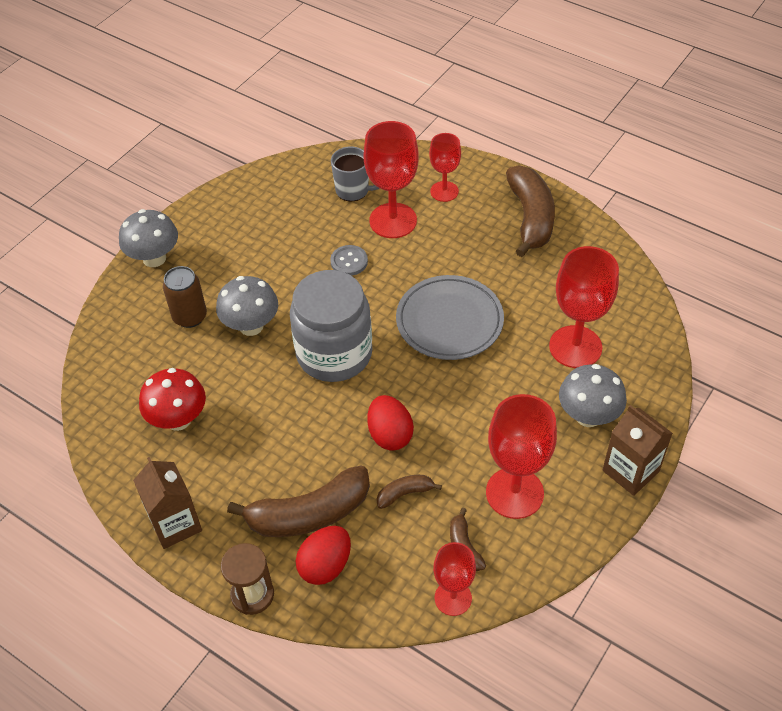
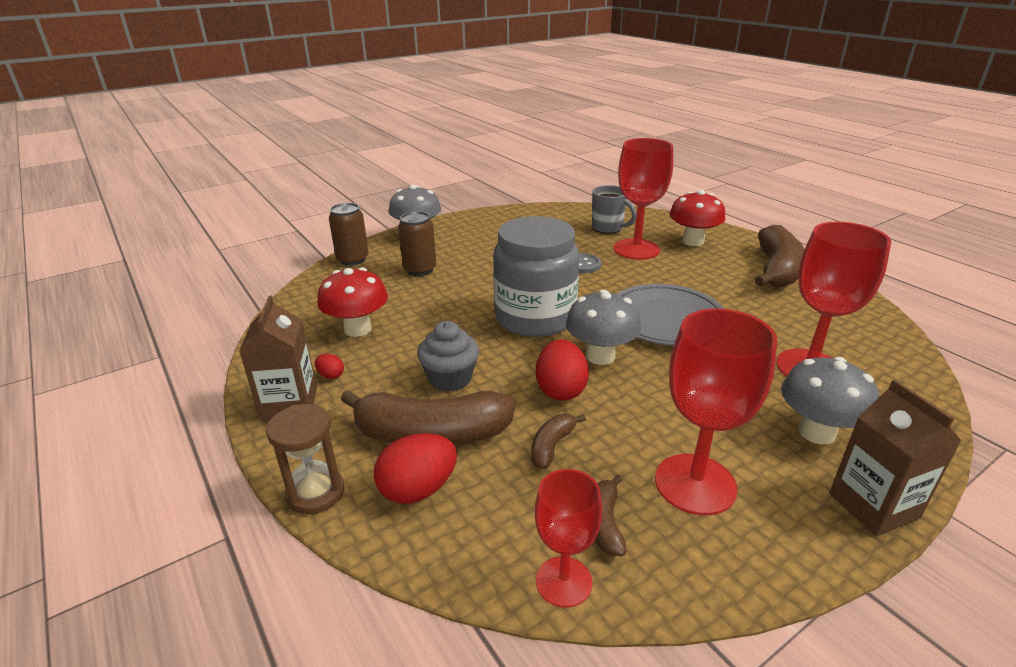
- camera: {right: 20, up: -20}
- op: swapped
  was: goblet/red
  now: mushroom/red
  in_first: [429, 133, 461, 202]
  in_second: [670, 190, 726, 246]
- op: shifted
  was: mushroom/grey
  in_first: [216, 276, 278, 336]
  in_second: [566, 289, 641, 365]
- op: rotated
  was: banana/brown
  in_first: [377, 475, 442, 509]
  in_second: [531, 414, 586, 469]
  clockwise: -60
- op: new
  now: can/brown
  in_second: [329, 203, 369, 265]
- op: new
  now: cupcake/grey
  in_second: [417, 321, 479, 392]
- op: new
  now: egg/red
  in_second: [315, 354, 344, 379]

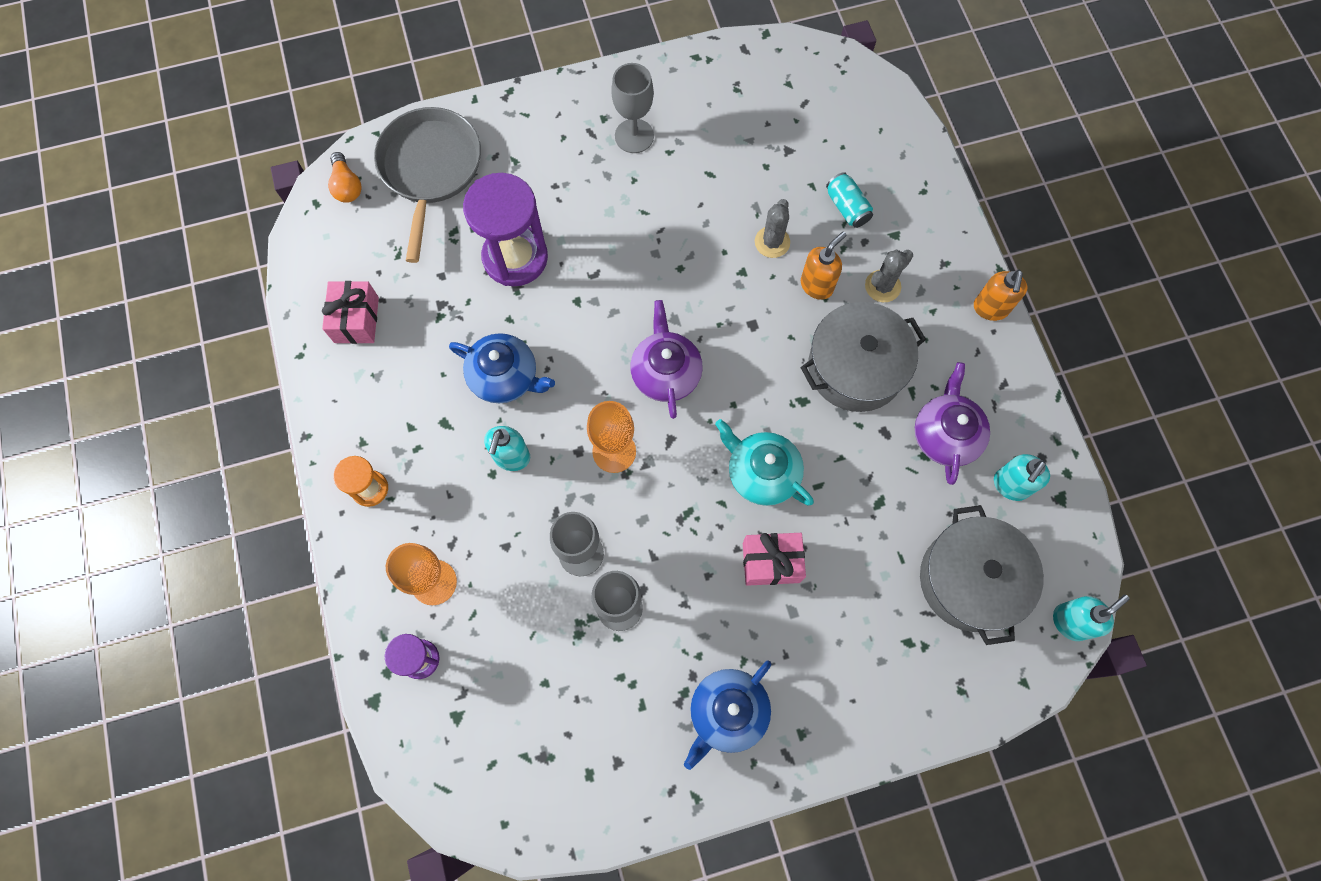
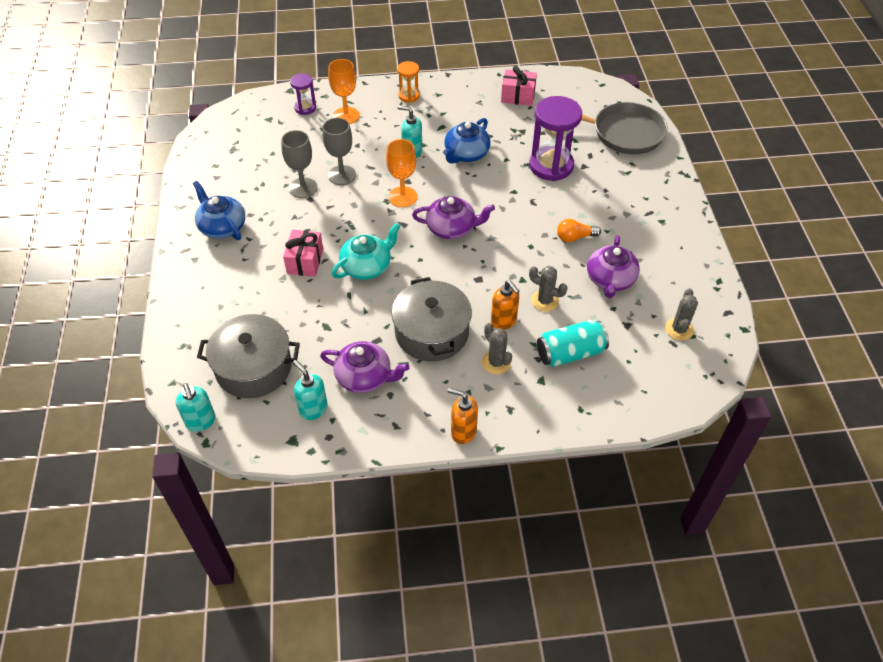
- camera: {right: 100, up: -20}
- op: gone
  was: goblet/grey
  in_first: [611, 63, 654, 153]
- op: shifted
  was: light bulb/orange
  in_first: [328, 152, 362, 203]
  in_second: [557, 219, 601, 242]
- op: scaled
  was: can/turquoise
  in_first: [826, 172, 873, 228]
  in_second: [537, 320, 609, 367]
  ratio: 1.54
- op: new
  now: teapot/purple
  in_second: [587, 235, 640, 298]
- op: new
  now: cactus/grey
  in_second: [665, 288, 698, 341]

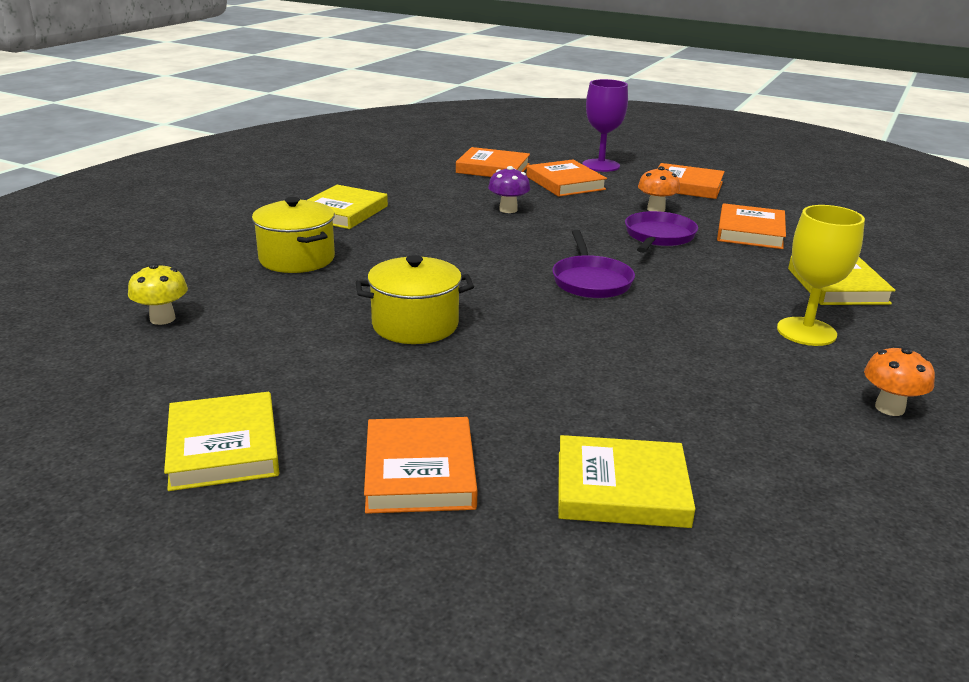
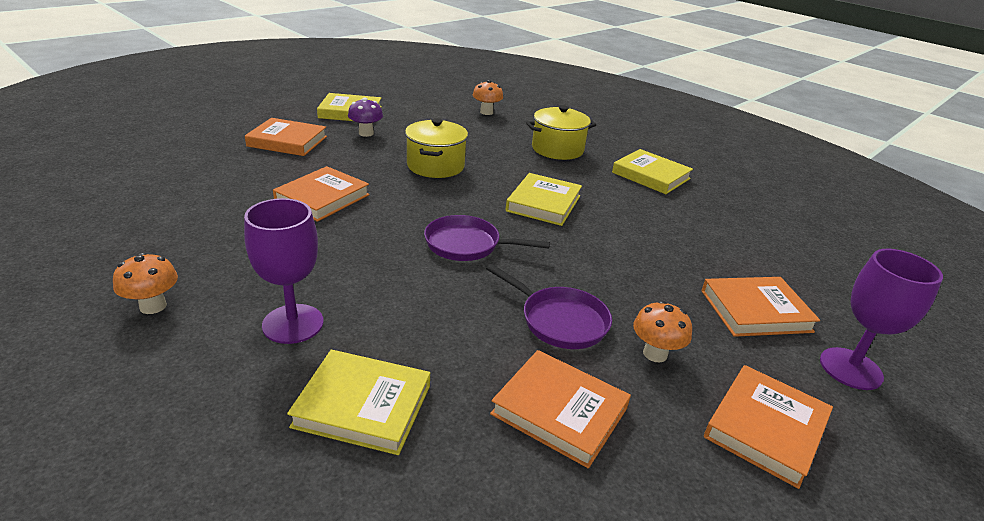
- camera: {right: 105, up: 5}
- op: shifted
  was: book/orange
  in_first: [456, 147, 530, 177]
  in_second: [273, 166, 370, 222]
- op: shifted
  was: mushroom/purple
  in_first: [488, 166, 530, 213]
  in_second: [348, 97, 383, 137]
- op: repainted
  was: goblet/yellow
  now: goblet/purple
  in_first: [777, 205, 865, 346]
  in_second: [244, 198, 323, 344]
- op: repainted
  was: mushroom/yellow
  now: mushroom/orange
  in_first: [128, 263, 188, 325]
  in_second: [473, 80, 503, 115]
- op: shifted
  was: book/yellow
  in_first: [558, 435, 695, 528]
  in_second: [506, 173, 582, 226]

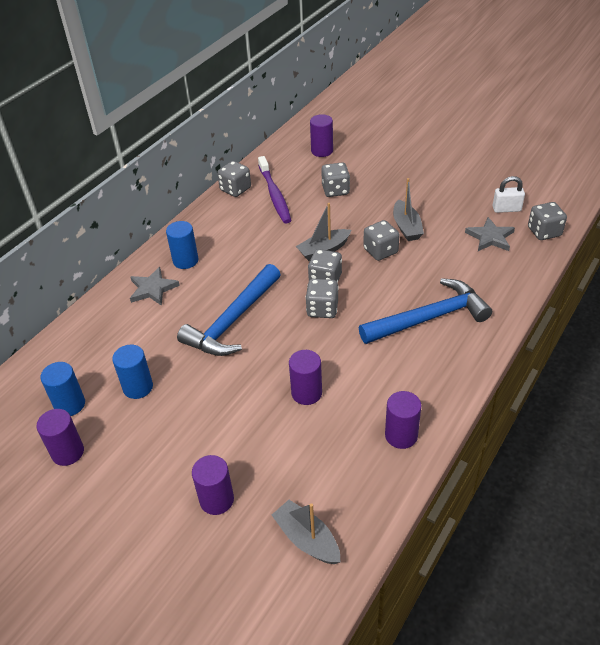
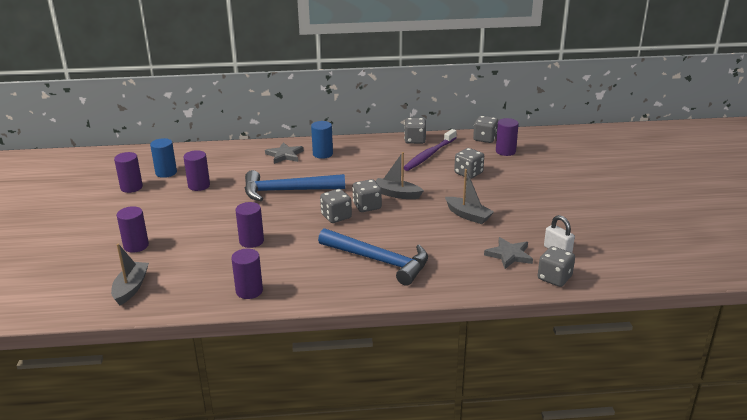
- camera: {right: 50, up: -15}
- op: rotated
  was: boat/grey
  in_first: [393, 178, 424, 241]
  in_second: [445, 169, 494, 224]
  clockwise: -90
- op: shifted
  was: dice/grey
  in_first: [363, 220, 400, 261]
  in_second: [473, 116, 498, 143]
- op: repainted
  was: cylinder/blue
  now: cylinder/purple
  in_first: [112, 345, 153, 399]
  in_second: [183, 150, 210, 191]

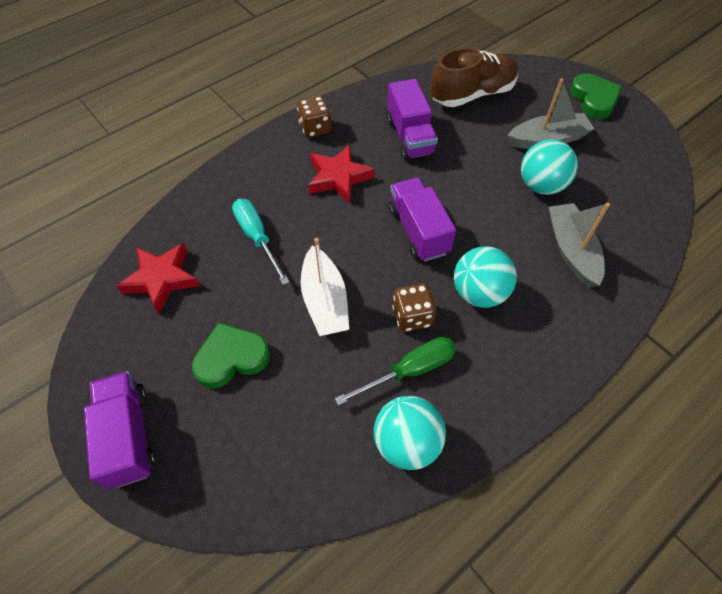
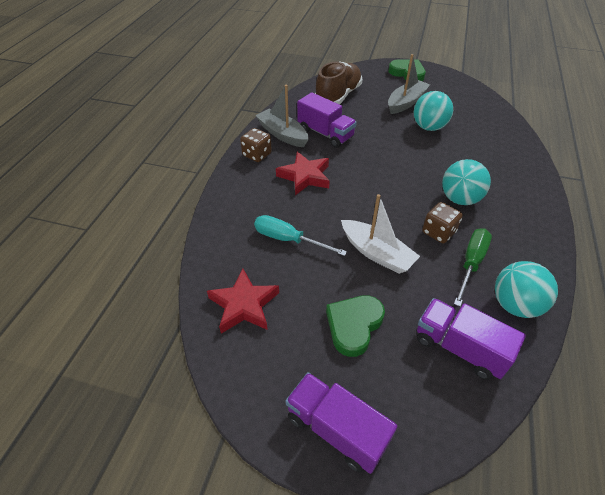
- camera: {right: -35, up: -10}
- op: shifted
  was: truck/purple
  in_first: [389, 177, 456, 261]
  in_second: [417, 298, 526, 380]
- op: shifted
  was: boat/grey
  in_first: [549, 203, 610, 287]
  in_second: [255, 85, 309, 147]

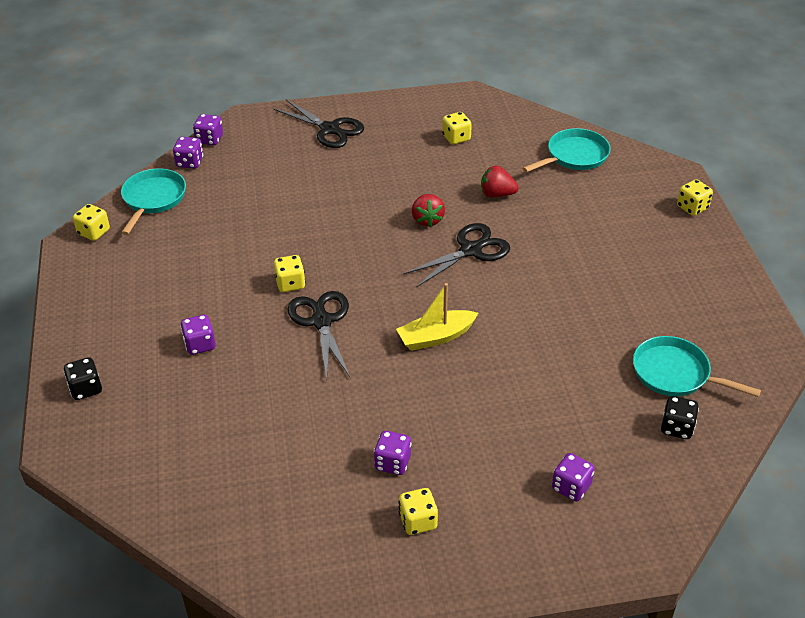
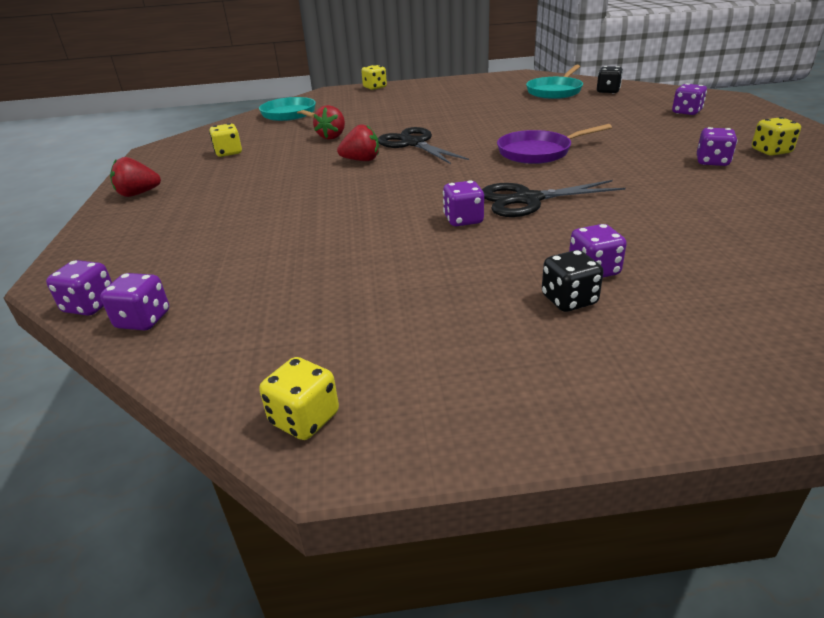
- camera: {right: -85, up: -10}
- op: gone
  was: scissors/black
  in_first: [274, 100, 364, 148]
- op: gone
  was: pan/turquoise
  in_first: [121, 168, 186, 235]
- op: repainted
  was: dice/yellow
  now: dice/purple
  in_first: [274, 255, 306, 292]
  in_second: [443, 180, 484, 226]
- op: swapped
  was: boat/yellow
  now: pan/purple
  in_first: [396, 283, 478, 351]
  in_second: [497, 124, 612, 164]
- op: shifted
  was: dice/black
  in_first: [63, 357, 102, 400]
  in_second: [542, 250, 603, 312]
- op: new
  now: strawberry/red
  in_second: [110, 157, 161, 197]

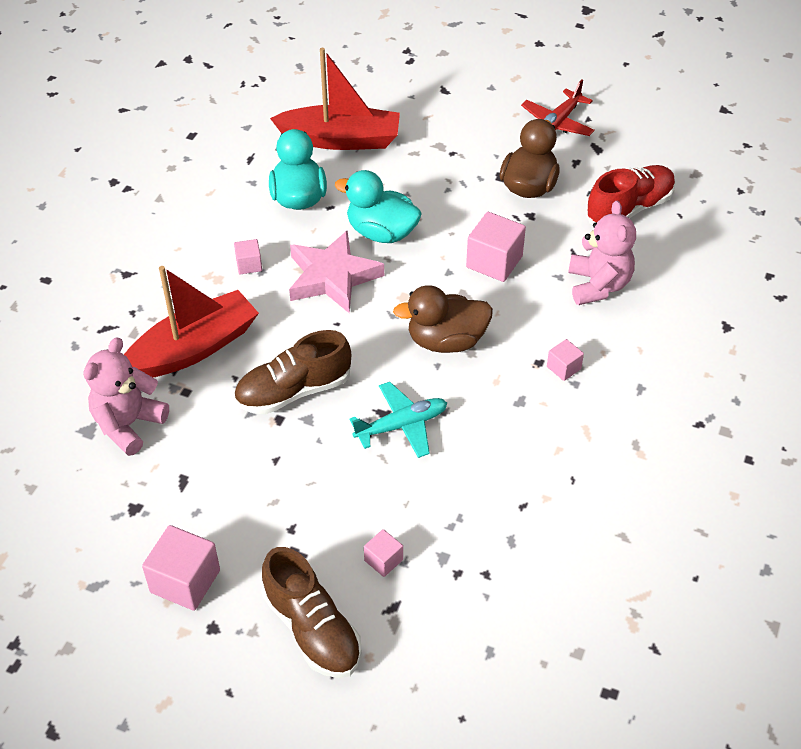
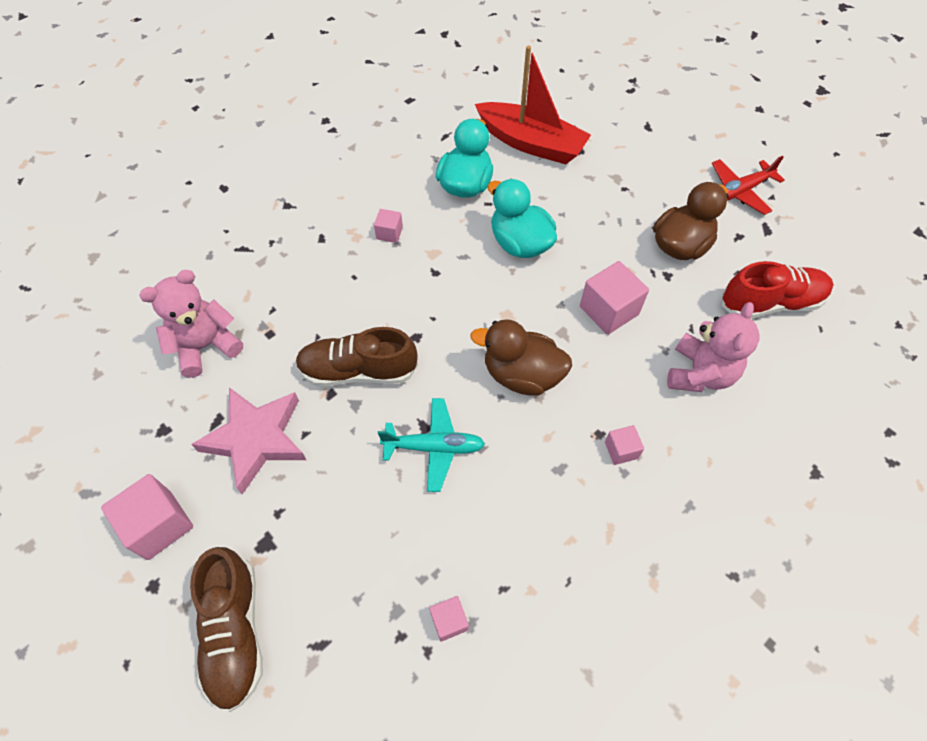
- camera: {right: 25, up: 10}
- op: shifted
  was: star/pink
  in_first: [289, 230, 384, 313]
  in_second: [191, 387, 306, 494]
- op: gone
  was: boat/red
  in_first: [124, 266, 259, 378]
- op: shifted
  was: cube/pink
  in_first: [364, 529, 403, 577]
  in_second: [429, 596, 469, 642]

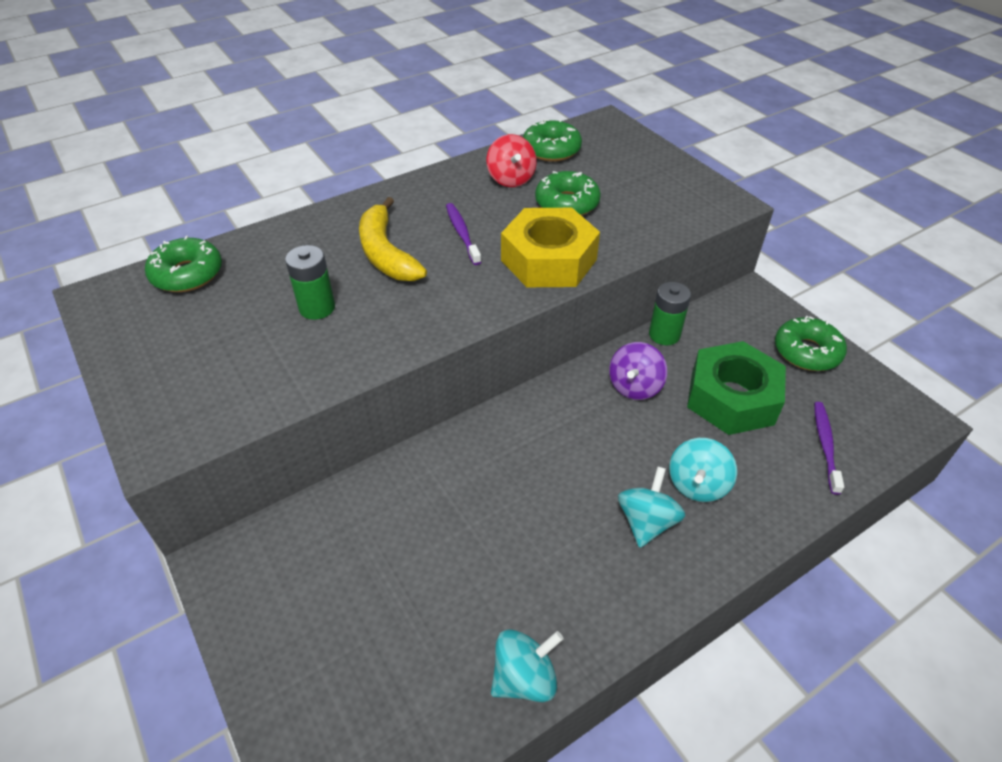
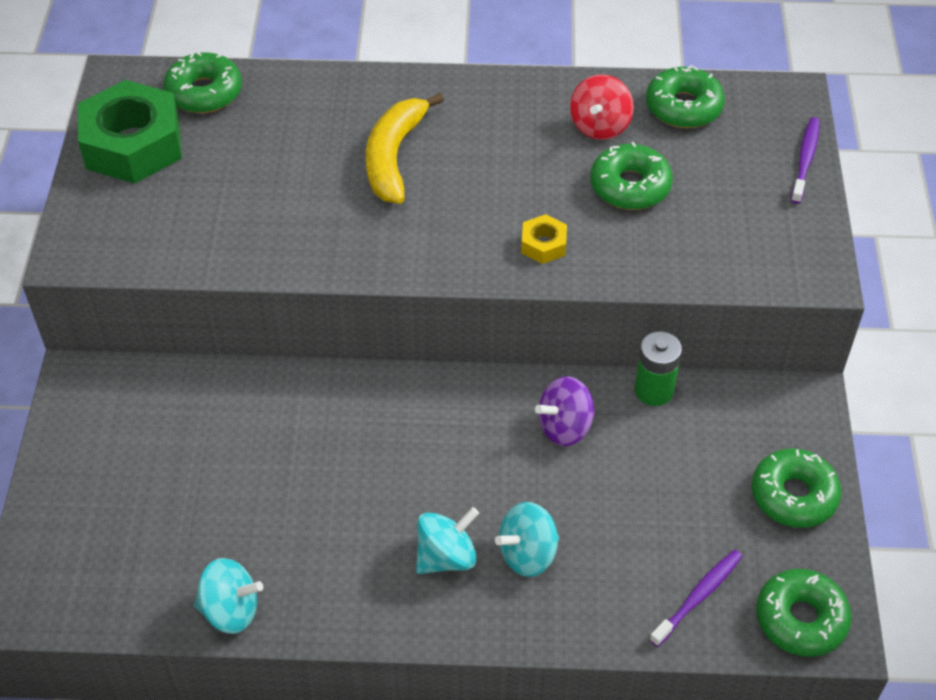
- camera: {right: 35, up: 5}
- op: shifted
  was: toothbrush/purple
  in_first: [446, 203, 481, 265]
  in_second: [791, 117, 820, 204]
- op: scaled
  was: nut/yellow
  in_first: [501, 208, 600, 287]
  in_second: [521, 214, 567, 264]
  ratio: 0.44
- op: gone
  was: battery/green
  in_first: [285, 245, 335, 320]
- op: shifted
  was: nut/green
  in_first: [687, 341, 786, 435]
  in_second: [78, 80, 182, 184]
- op: new
  now: donut/green
  in_second: [756, 569, 852, 657]

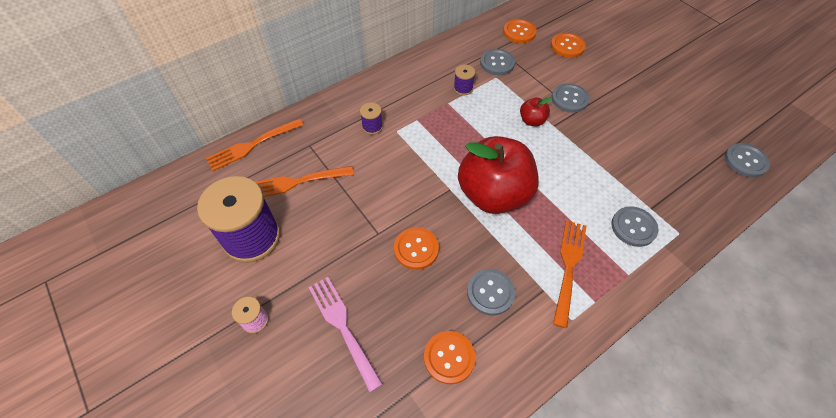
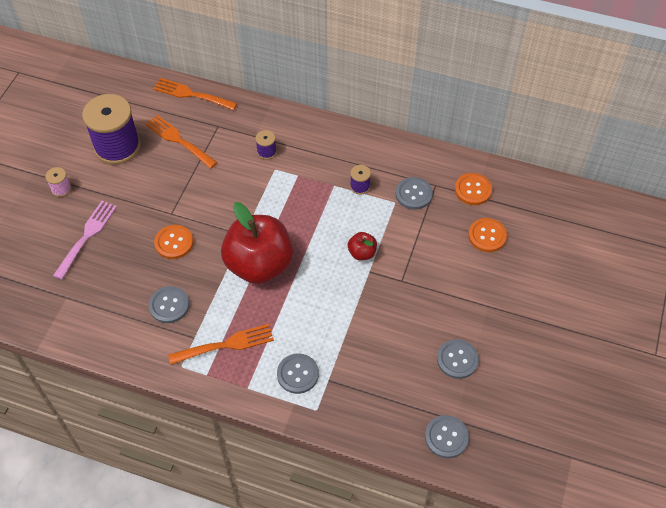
- camera: {right: 55, up: 0}
- op: shifted
  was: button/grey
  in_first: [552, 83, 589, 113]
  in_second: [437, 339, 479, 379]
- op: gone
  was: button/orange
  in_first: [424, 331, 476, 384]

